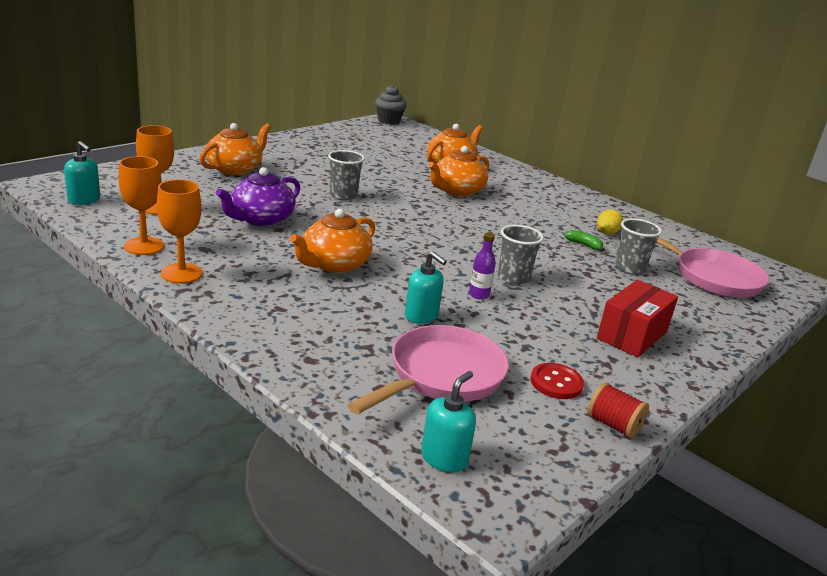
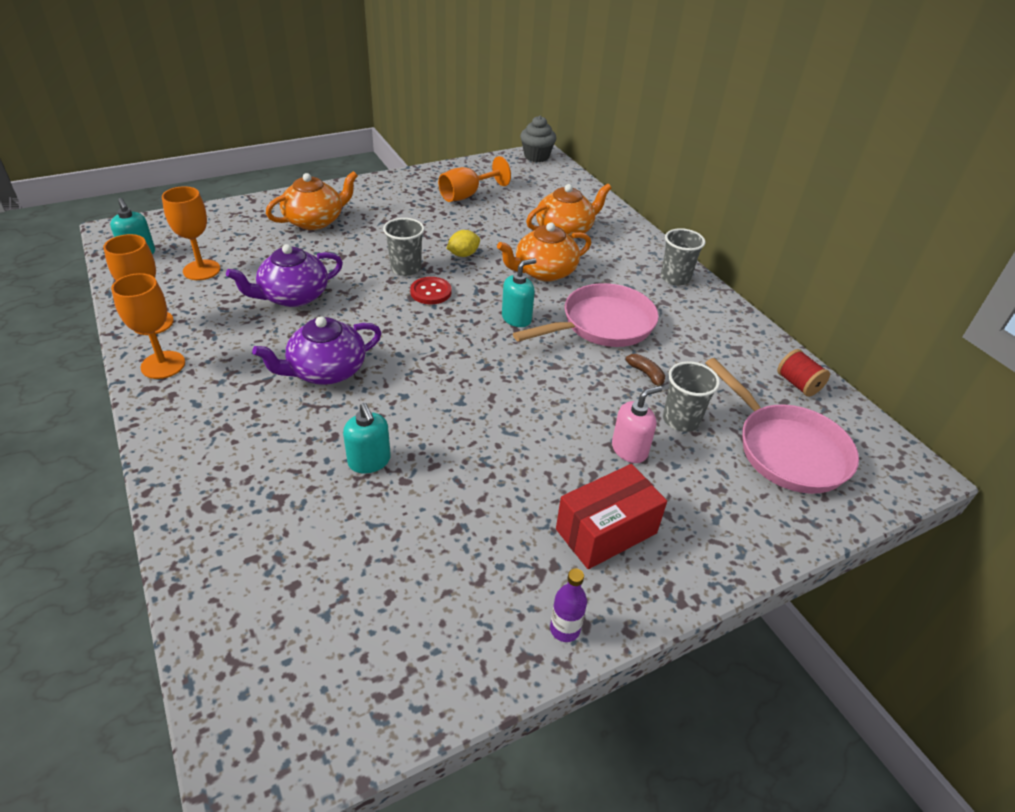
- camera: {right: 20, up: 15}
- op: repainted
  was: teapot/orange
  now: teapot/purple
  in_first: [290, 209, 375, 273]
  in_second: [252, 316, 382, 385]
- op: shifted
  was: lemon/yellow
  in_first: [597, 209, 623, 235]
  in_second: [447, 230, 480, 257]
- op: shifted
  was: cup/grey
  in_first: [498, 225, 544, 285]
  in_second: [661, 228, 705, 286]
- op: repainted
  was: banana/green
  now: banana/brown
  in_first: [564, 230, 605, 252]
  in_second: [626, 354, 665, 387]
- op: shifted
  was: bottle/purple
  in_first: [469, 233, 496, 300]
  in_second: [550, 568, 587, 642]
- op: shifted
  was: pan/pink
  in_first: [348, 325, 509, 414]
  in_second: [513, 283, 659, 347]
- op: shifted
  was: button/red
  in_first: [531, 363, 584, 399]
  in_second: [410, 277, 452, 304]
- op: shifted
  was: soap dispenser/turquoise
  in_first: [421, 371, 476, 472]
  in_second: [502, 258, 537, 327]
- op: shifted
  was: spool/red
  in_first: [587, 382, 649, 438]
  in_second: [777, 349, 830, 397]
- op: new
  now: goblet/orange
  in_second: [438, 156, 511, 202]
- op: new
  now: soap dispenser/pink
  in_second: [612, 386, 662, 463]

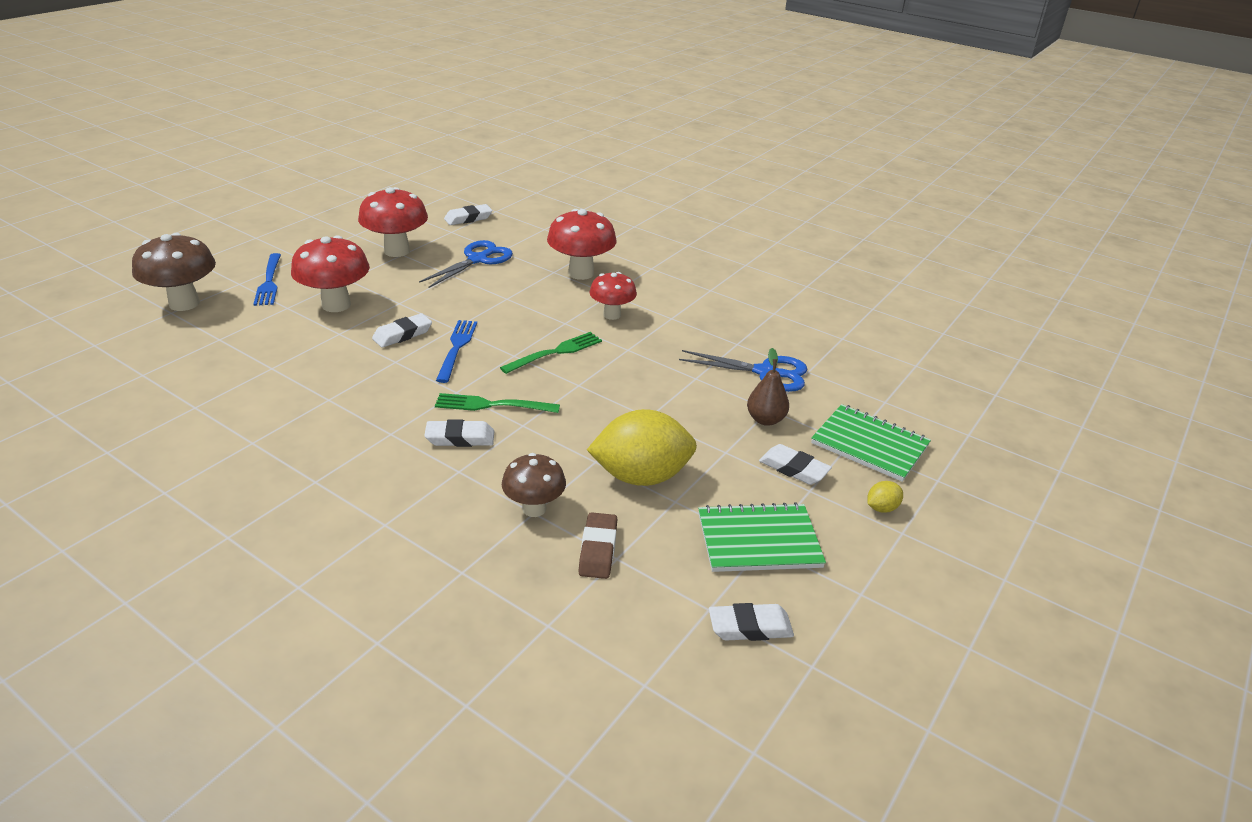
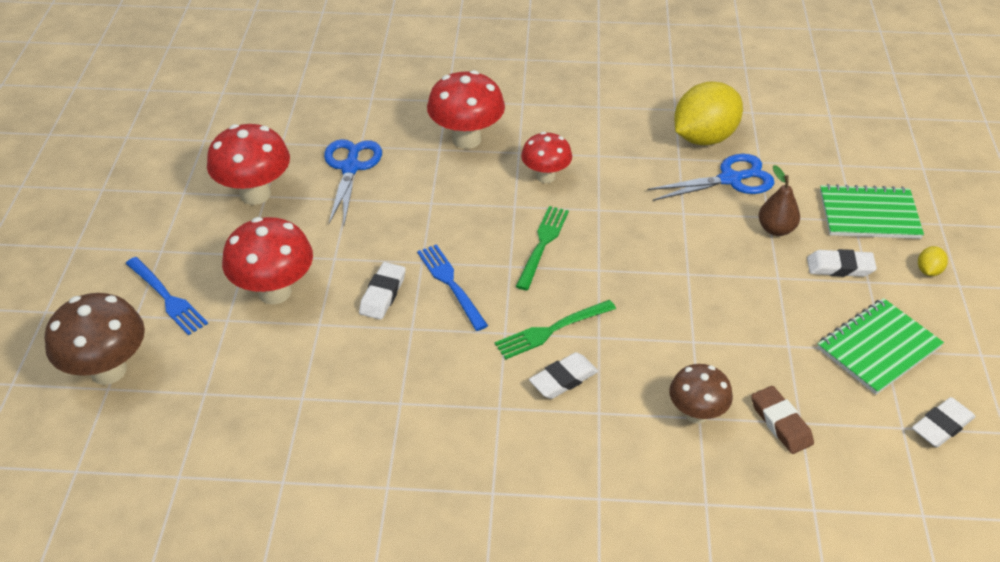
- camera: {right: -30, up: 10}
- op: gone
  was: eraser/white
  in_first: [444, 204, 492, 225]
- op: shifted
  was: lemon/yellow
  in_first: [587, 409, 697, 486]
  in_second: [674, 82, 743, 145]

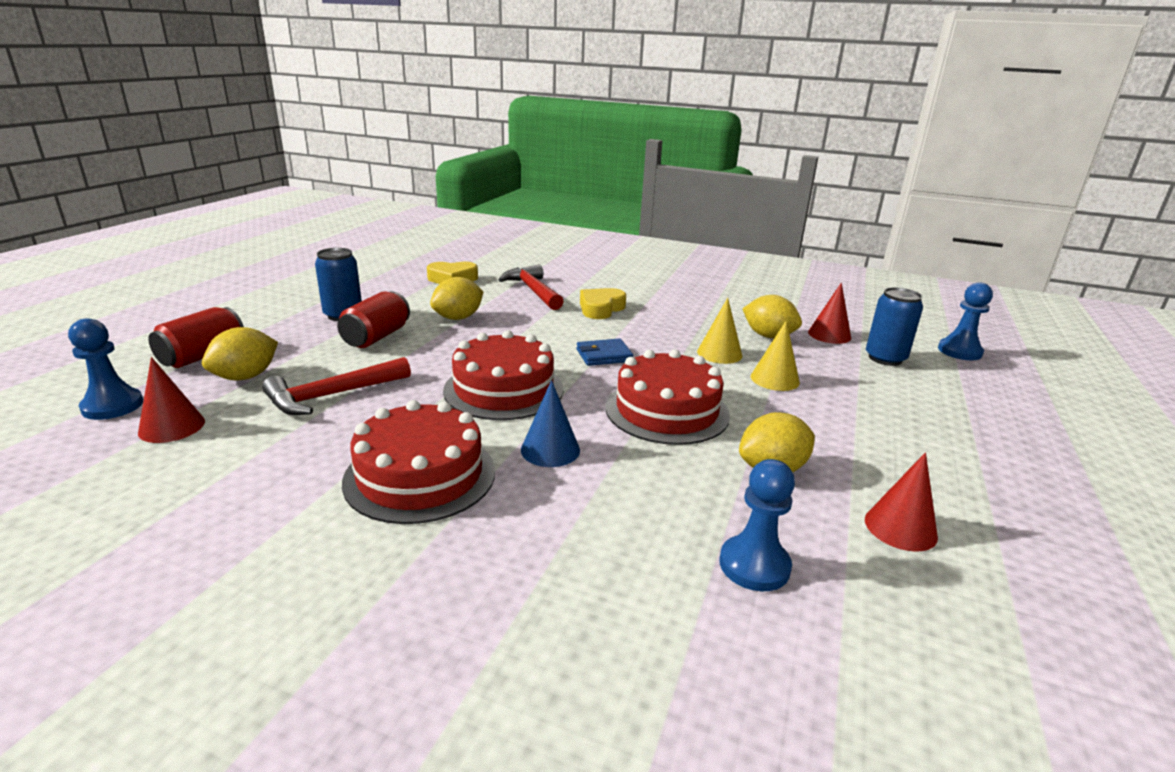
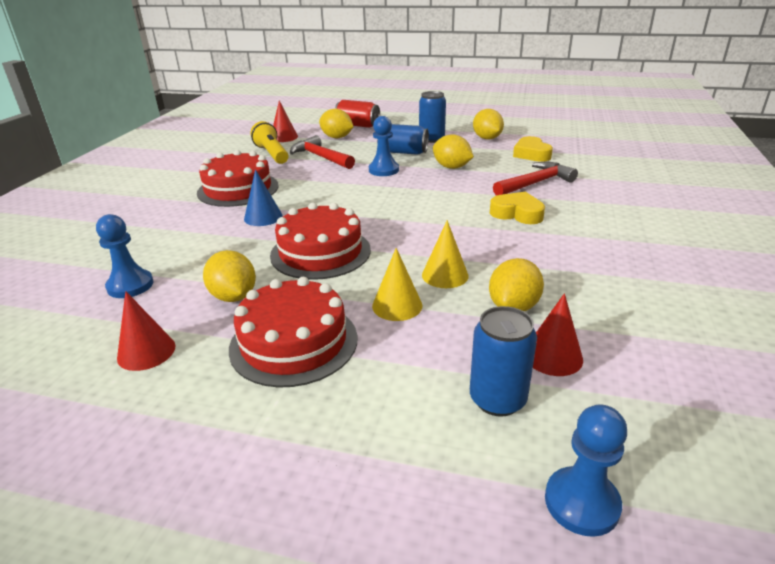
- camera: {right: 85, up: 5}
- op: repainted
  was: can/red
  now: can/blue
  in_first: [337, 291, 410, 348]
  in_second: [377, 124, 429, 155]
- op: shifted
  was: pawn/blue
  in_first: [68, 318, 143, 420]
  in_second: [369, 116, 399, 176]
- op: shifted
  was: cake/red
  in_first: [443, 330, 564, 420]
  in_second: [229, 277, 358, 388]
- op: gone
  was: wallet/blue
  in_first: [576, 338, 633, 366]
- op: new
  now: lemon/yellow
  in_second: [473, 109, 504, 139]
- op: new
  now: flashlight/yellow
  in_second: [250, 121, 289, 164]

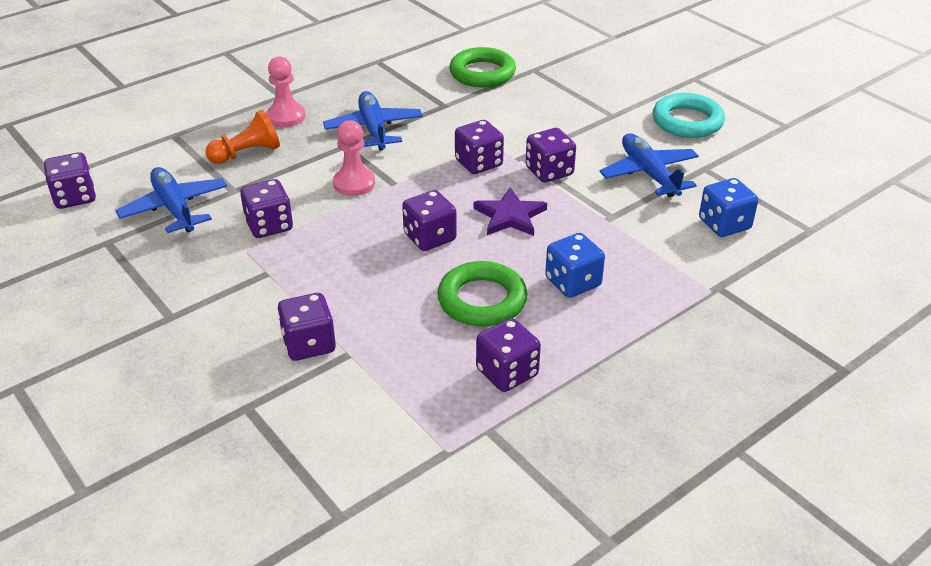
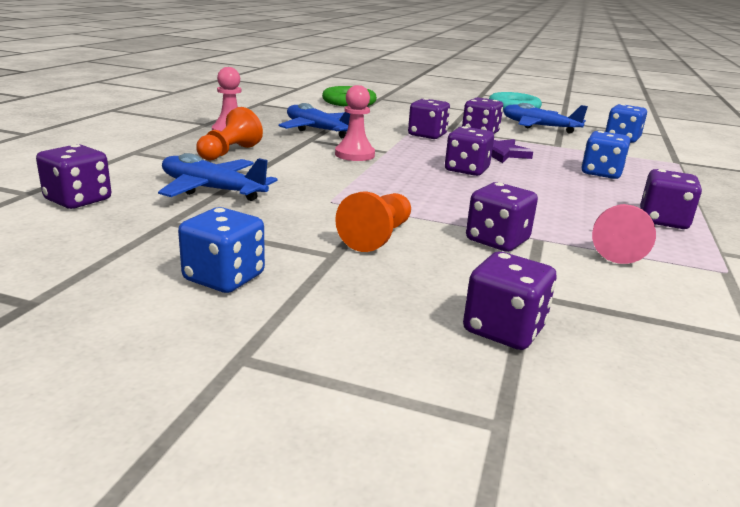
- camera: {right: -35, up: -15}
- op: shifted
  was: dice/purple
  in_first: [240, 179, 293, 238]
  in_second: [463, 252, 556, 350]
- op: gone
  was: ring/green
  in_first: [437, 261, 527, 327]
- op: new
  now: pawn/orange
  in_second: [335, 192, 411, 252]
- op: new
  now: pawn/pink
  in_second: [592, 204, 656, 264]
- op: new
  now: dice/blue
  in_second: [178, 207, 265, 293]

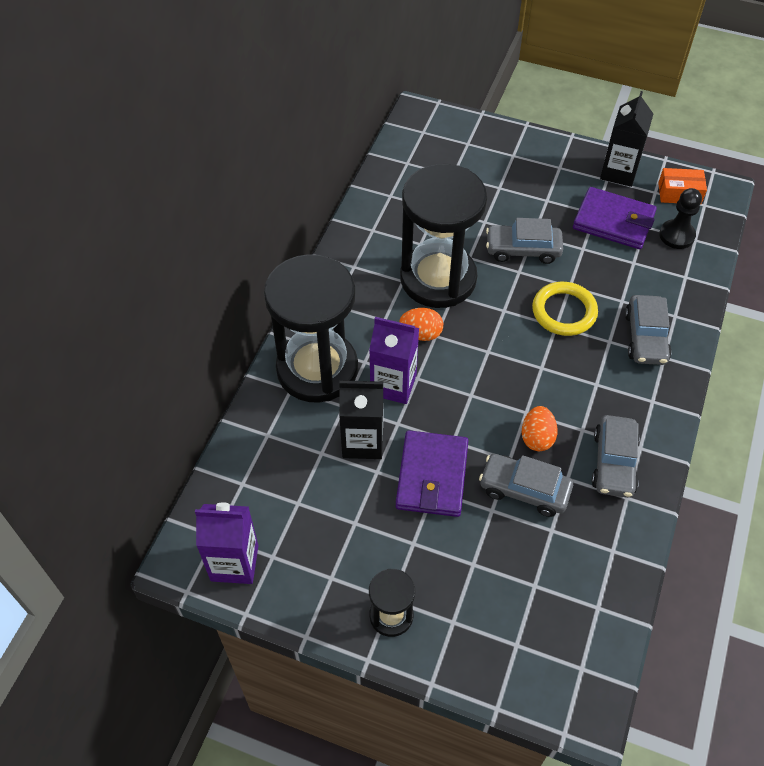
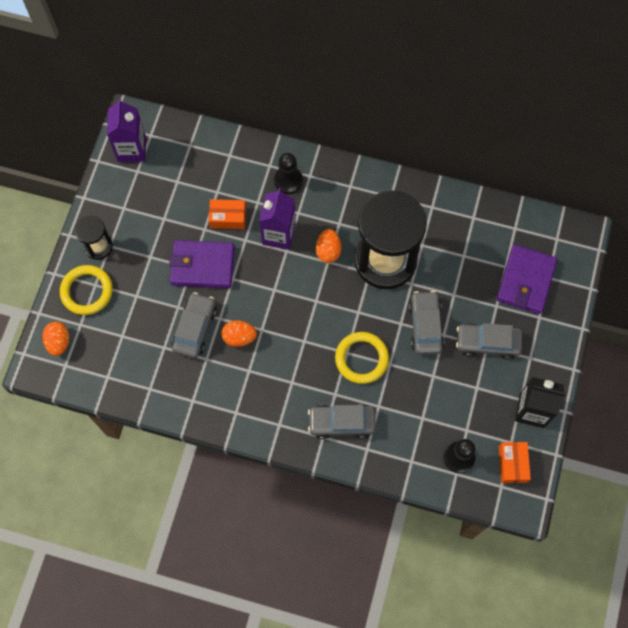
- camera: {right: 85, up: 15}
- op: shifted
  was: wallet/purple
  in_first: [573, 187, 657, 249]
  in_second: [497, 245, 557, 314]
- op: swapped
  was: hourglass/black
  now: pawn/black
  in_first: [264, 254, 358, 403]
  in_second: [274, 153, 303, 194]
- op: swapped
  was: carton/black
  now: box/orange
  in_first: [339, 380, 384, 459]
  in_second: [209, 199, 246, 229]
- op: shifted
  was: car/grey
  in_first: [592, 415, 640, 498]
  in_second: [456, 323, 522, 359]
- op: new
  now: ring/yellow
  in_second: [60, 265, 113, 315]
- op: new
  now: egg/orange
  in_second: [42, 322, 70, 356]

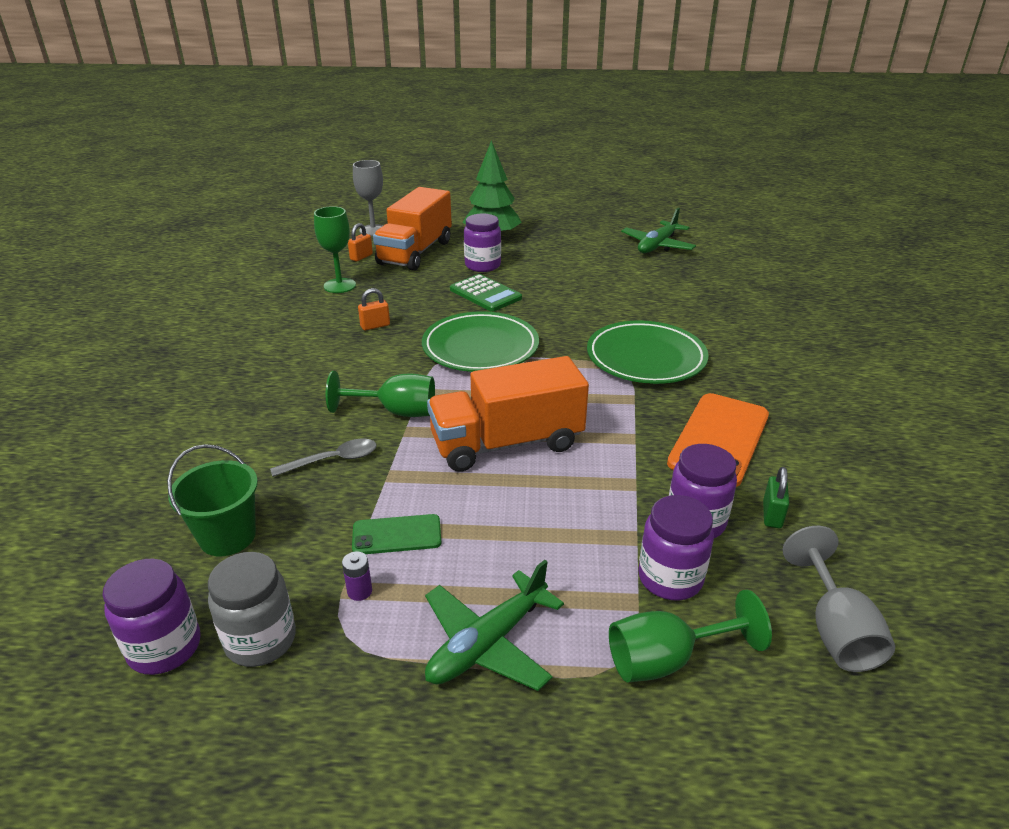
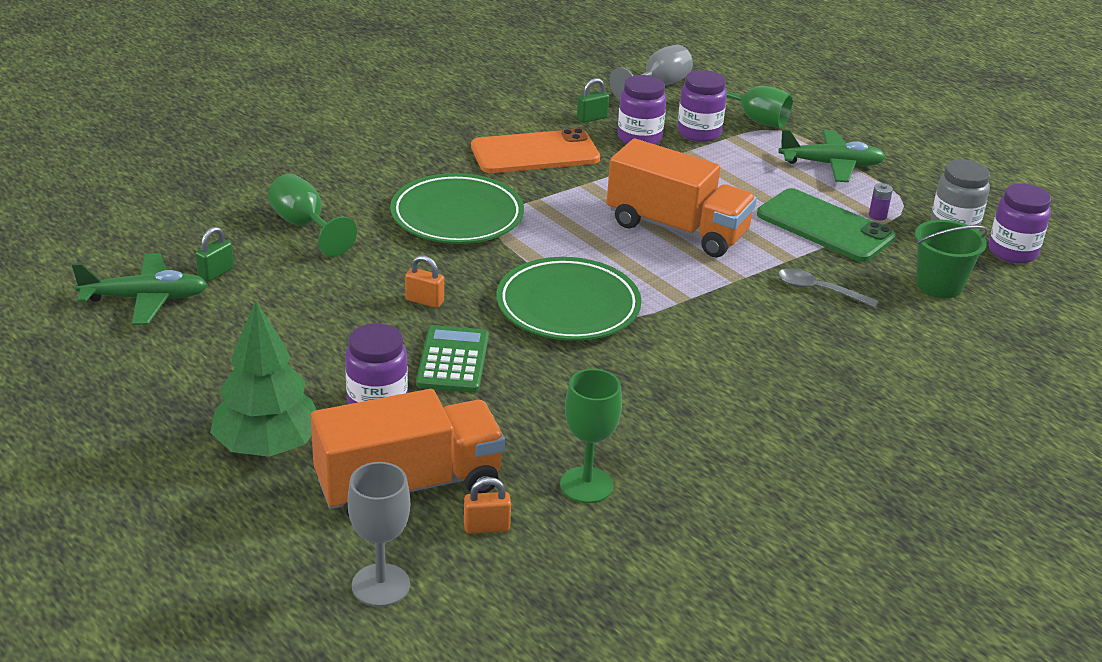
- camera: {right: -135, up: 0}
- op: shifted
  was: padlock/orange
  in_first: [358, 288, 390, 330]
  in_second: [405, 255, 444, 308]
- op: shifted
  was: goblet/green
  in_first: [326, 371, 435, 417]
  in_second: [268, 174, 357, 257]
- op: scaled
  was: phone/green
  in_first: [352, 514, 442, 554]
  in_second: [757, 188, 896, 262]
  ratio: 1.83
- op: new
  now: padlock/green
  in_second: [195, 227, 234, 282]

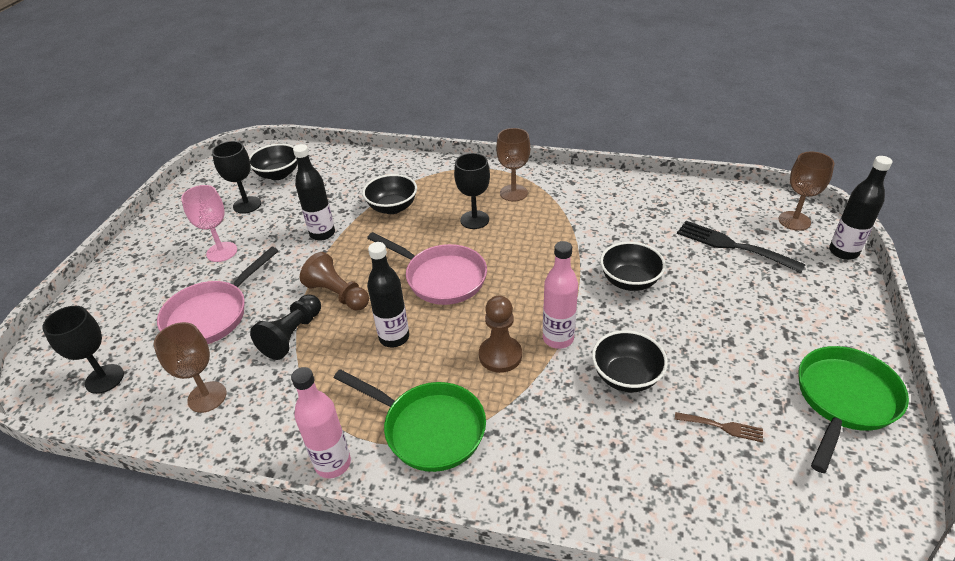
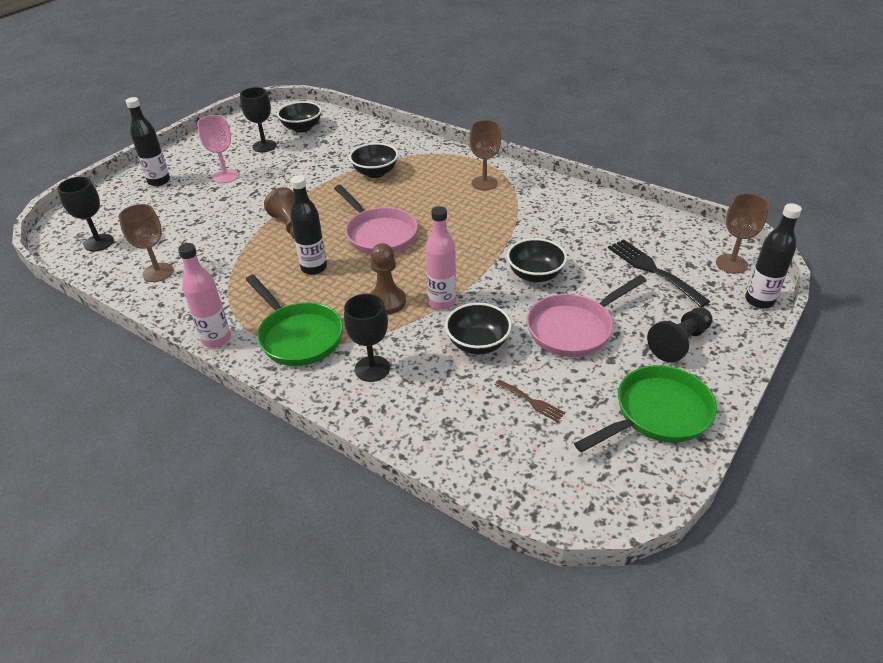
- camera: {right: 20, up: 0}
- op: shifted
  was: bottle/black
  in_first: [293, 144, 335, 241]
  in_second: [126, 97, 170, 186]
- op: shifted
  was: goblet/black
  in_first: [454, 153, 490, 229]
  in_second: [344, 294, 390, 382]
- op: shifted
  was: pan/pink
  in_first: [157, 247, 278, 344]
  in_second: [527, 275, 647, 357]
- op: shifted
  was: pawn/black
  in_first: [250, 294, 321, 360]
  in_second: [647, 307, 713, 363]

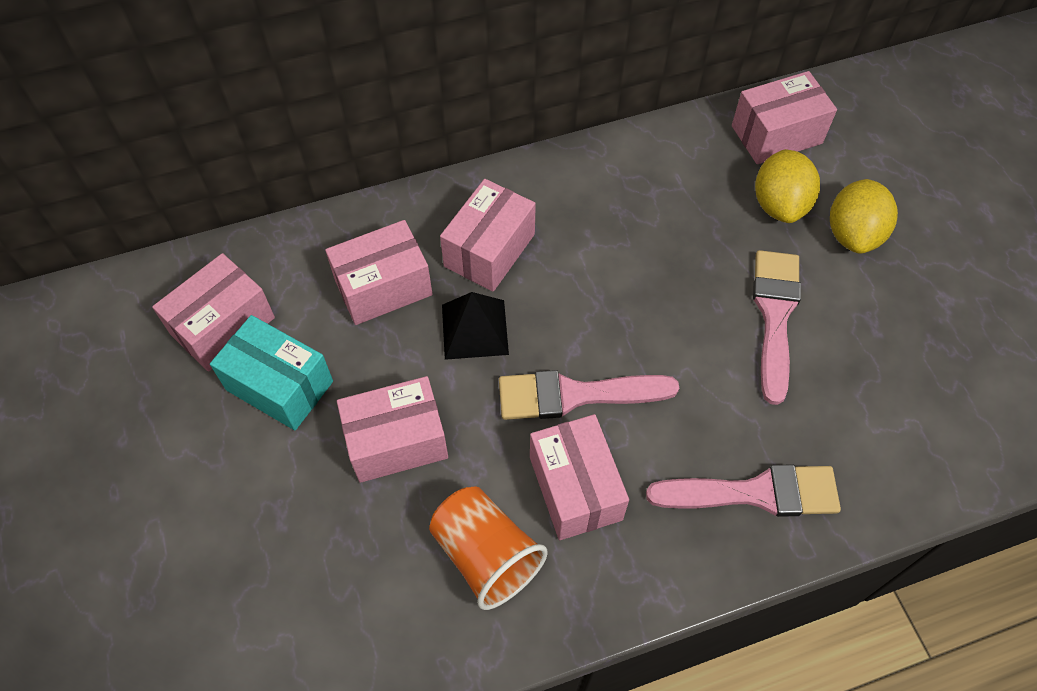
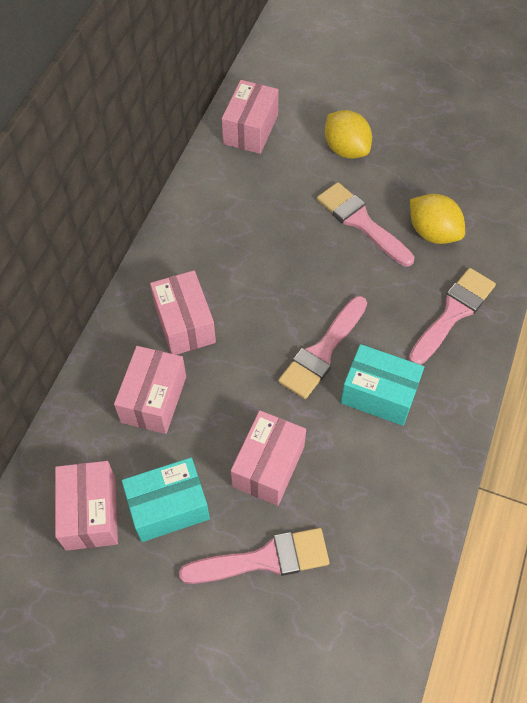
- camera: {right: -50, up: 0}
- op: shifted
  was: lemon/yellow
  in_first: [755, 149, 820, 223]
  in_second: [410, 194, 465, 244]
- op: gone
  was: pyramid/black
  in_first: [442, 292, 509, 360]
- op: repainted
  was: box/pink
  now: box/turquoise
  in_first: [530, 414, 629, 540]
  in_second: [340, 344, 424, 426]
- op: gone
  was: cup/orange
  in_first: [429, 486, 548, 610]
- op: new
  now: brush/pink
  in_second: [179, 528, 329, 584]

